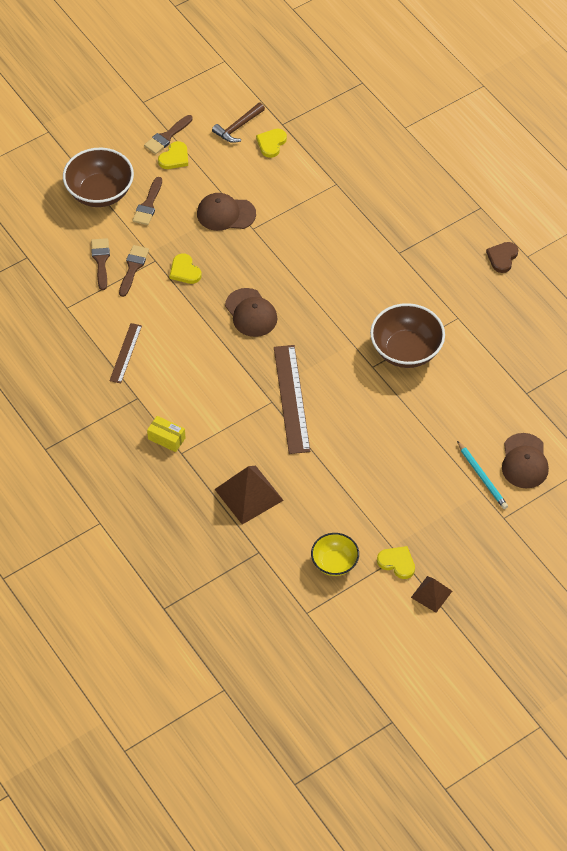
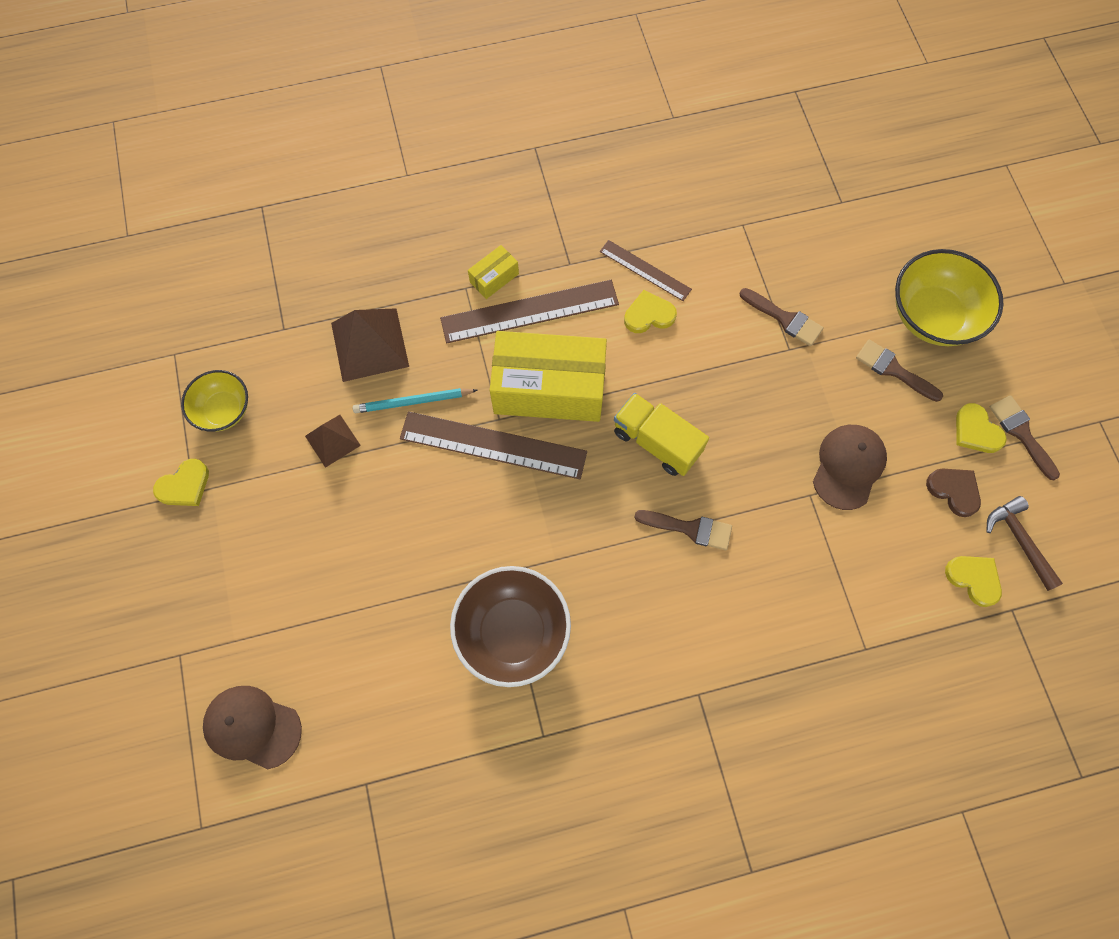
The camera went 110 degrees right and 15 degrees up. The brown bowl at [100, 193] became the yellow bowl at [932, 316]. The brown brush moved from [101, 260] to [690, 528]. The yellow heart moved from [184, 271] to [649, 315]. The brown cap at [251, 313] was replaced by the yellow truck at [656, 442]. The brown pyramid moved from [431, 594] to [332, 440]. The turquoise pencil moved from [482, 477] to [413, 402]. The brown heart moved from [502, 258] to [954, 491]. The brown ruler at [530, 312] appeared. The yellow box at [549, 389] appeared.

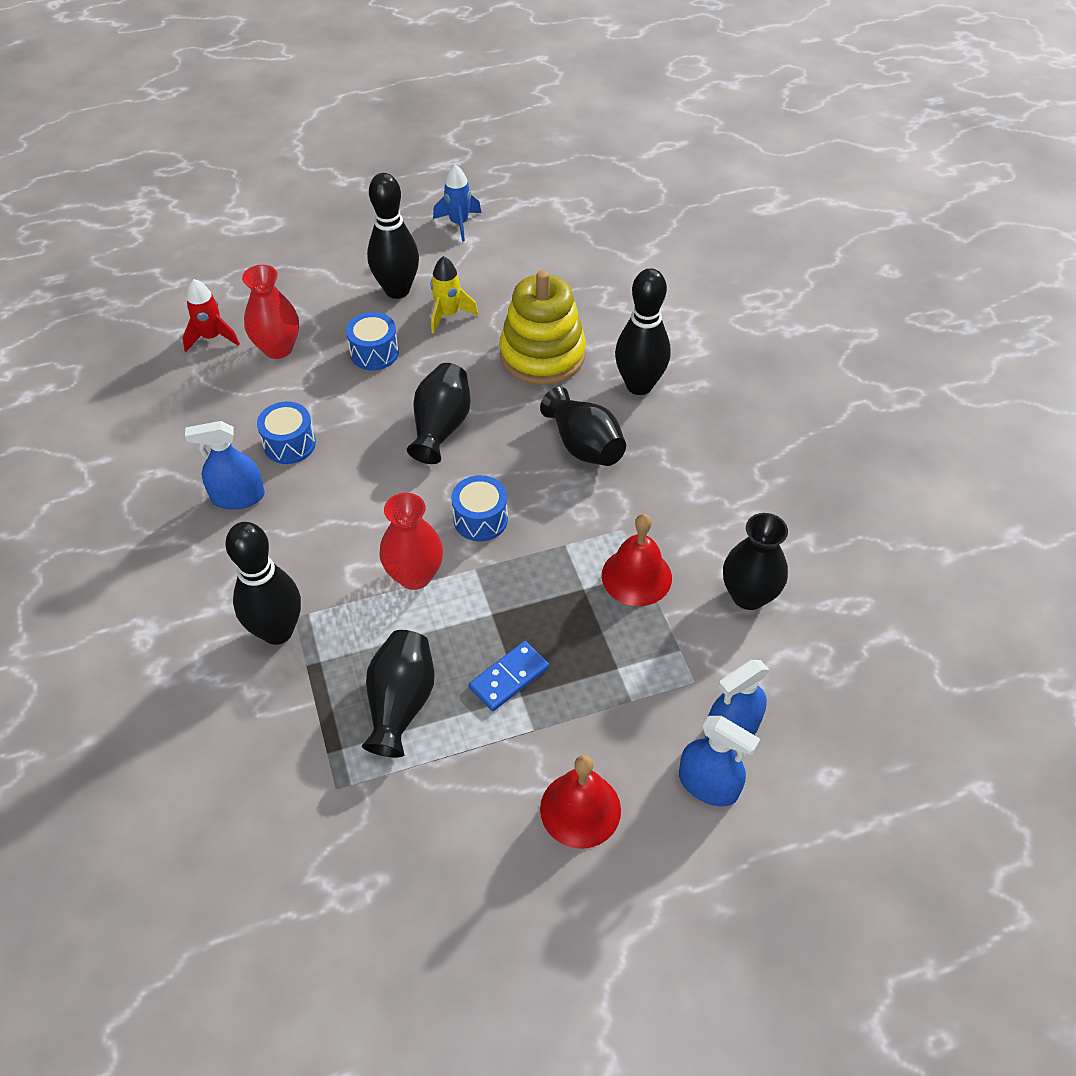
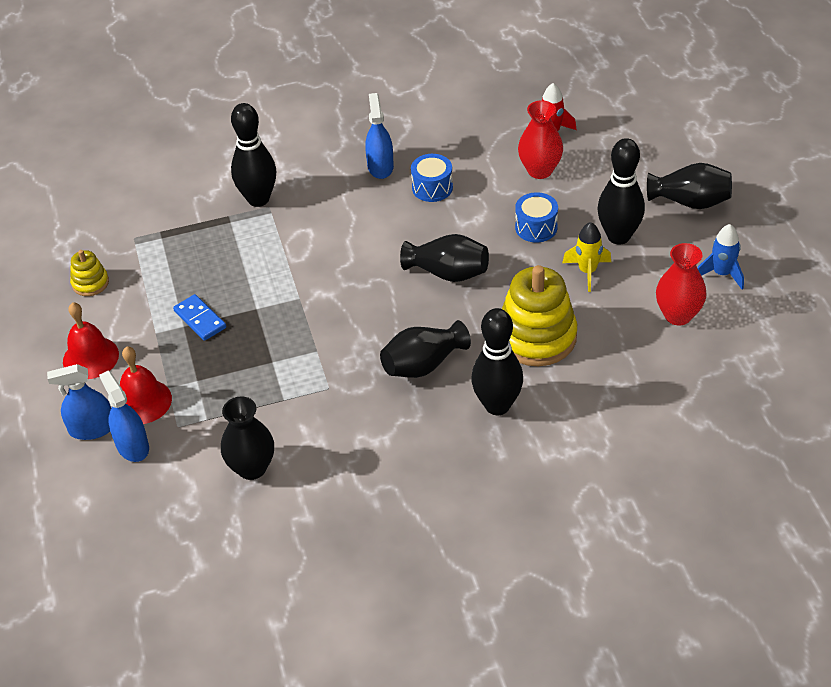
The camera went 95 degrees right and 5 degrees down. The black vase moved from [400, 703] to [690, 201]. The red vase moved from [415, 575] to [678, 315]. The blue drum at [480, 519] disappeared. The red bell moved from [636, 576] to [143, 401]. The blue spray bottle at [708, 784] turned 45 degrees clockwise. The yellow stacking toy at [90, 283] appeared.

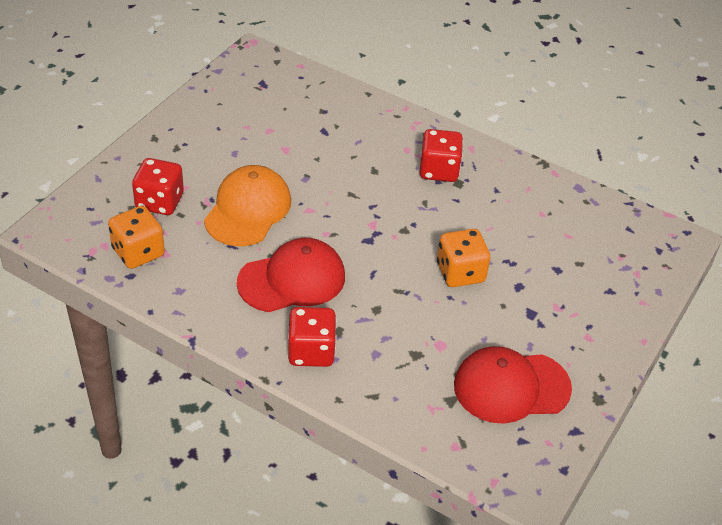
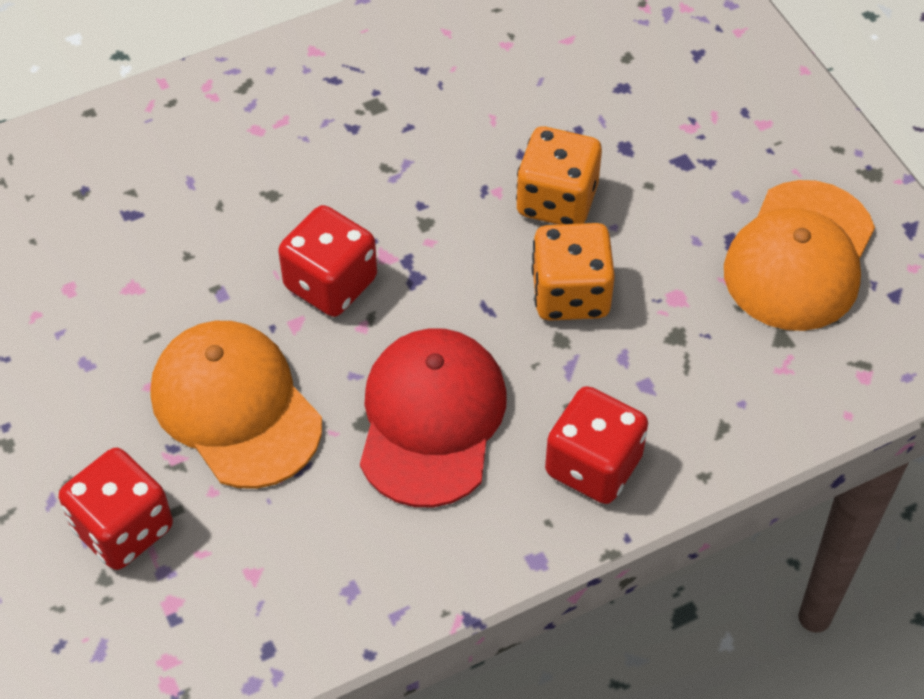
The camera went 55 degrees left and 10 degrees up. The orange dice moved from [138, 252] to [570, 294]. The red dice moved from [439, 170] to [330, 283]. The red cap at [511, 387] became the orange cap at [799, 256].

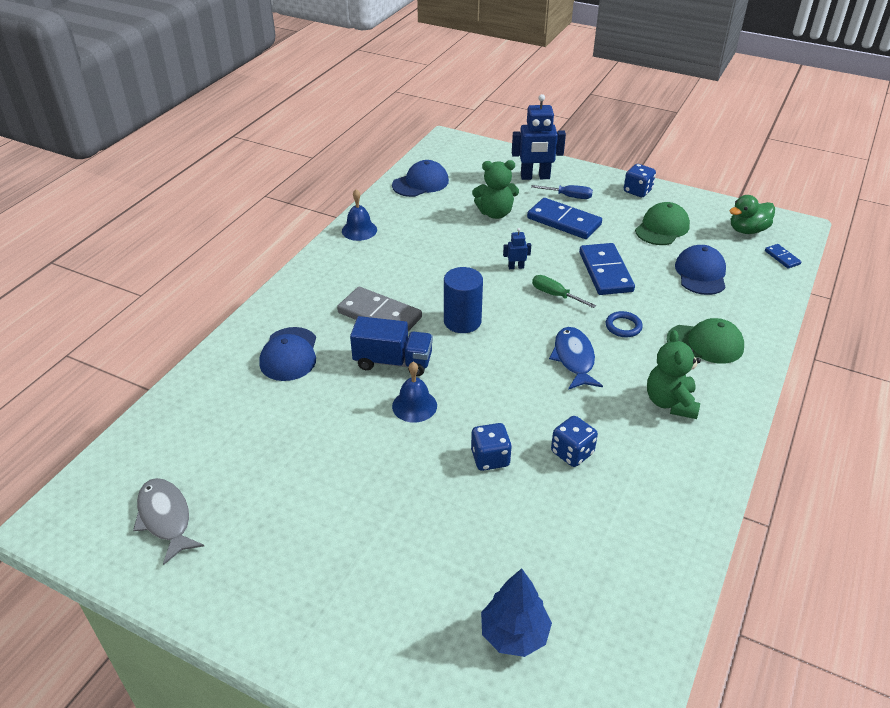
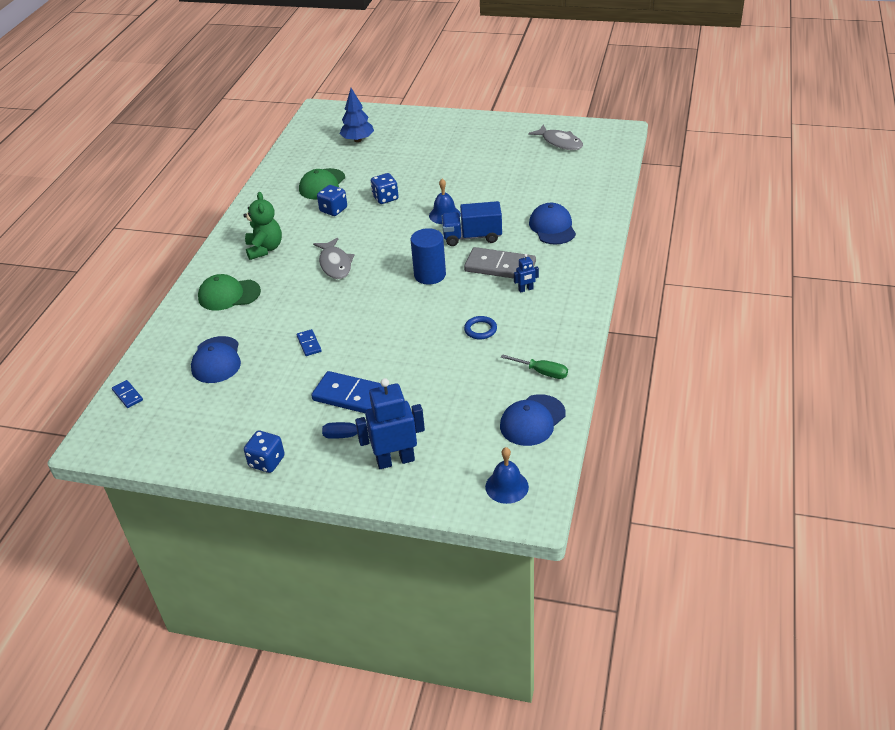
The camera went 170 degrees right and 0 degrees up. The blue bell moved from [359, 230] to [506, 486]. The green teddy bear at [495, 213] disappeared. The blue robot moved from [516, 267] to [526, 289]. The green screwdriver moved from [555, 295] to [542, 372]. The blue fish at [574, 359] became the grey fish at [335, 264]. The blue domino at [605, 272] changed to 0.48 times the size. The blue ring moved from [623, 326] to [480, 330]. The green cap moved from [662, 228] to [322, 184]. The green duck at [747, 230] disappeared.

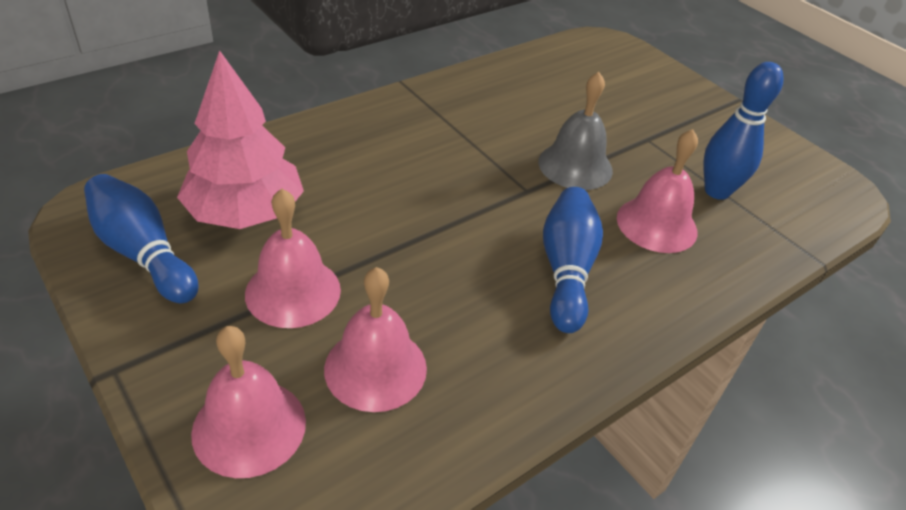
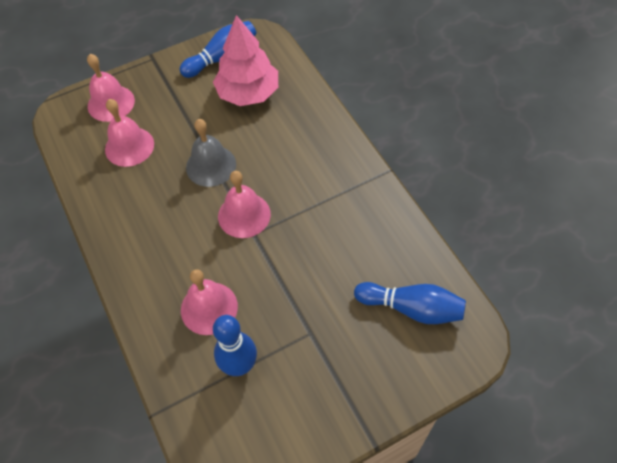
The camera went 105 degrees right and 15 degrees up. The pink bell moved from [293, 291] to [244, 215]. The grey bell moved from [575, 166] to [211, 165]. The blue bowling pin moved from [566, 270] to [411, 308].

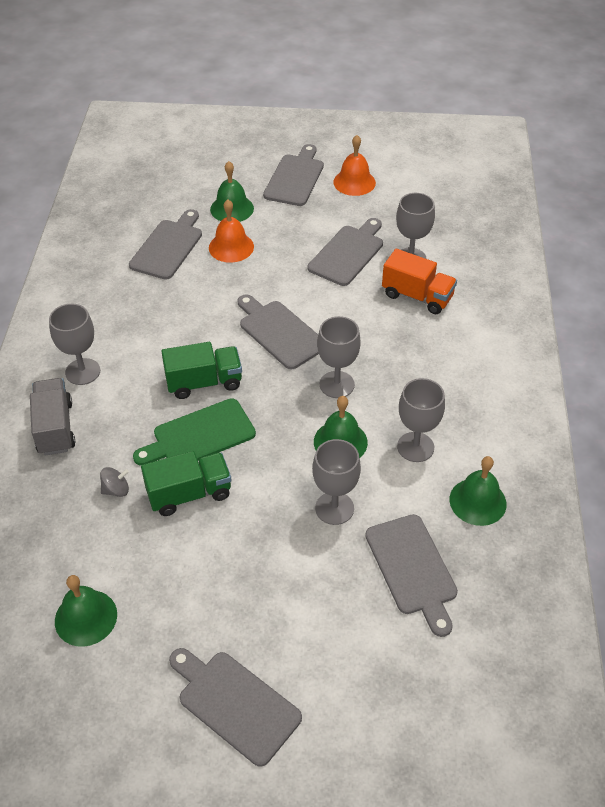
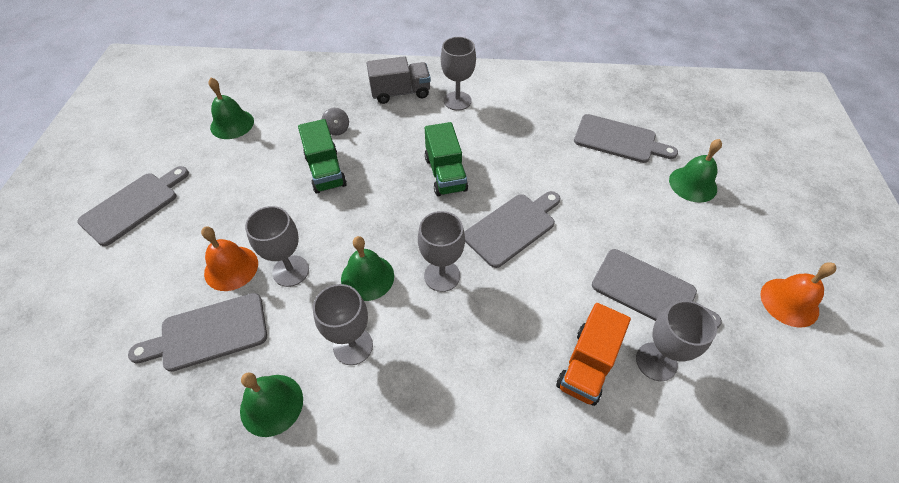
The camera went 90 degrees right and 5 degrees up. The green cutting board at [199, 435] disappeared. The orange bell moved from [231, 247] to [231, 268]. The grey cutting board at [295, 178] disappeared.

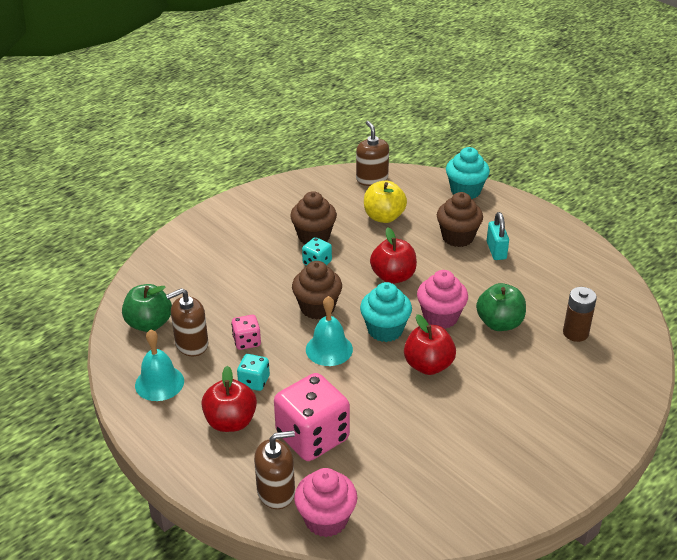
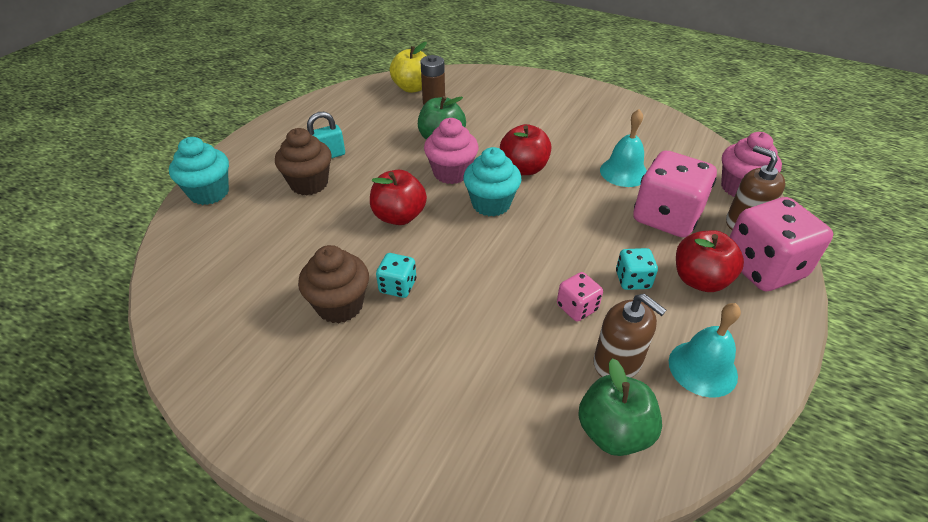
The camera went 110 degrees left and 5 degrees up. The brown cupcake at [317, 308] disappeared. The turquoise bell moved from [329, 349] to [623, 172]. The brown soap dispenser at [372, 179] disappeared. The yellow apple moved from [384, 217] to [412, 88]. The pink dice at [763, 267] appeared.

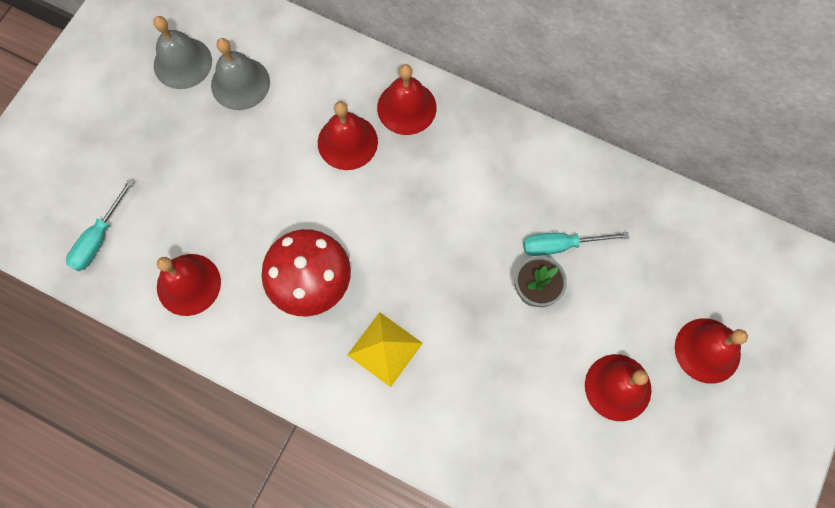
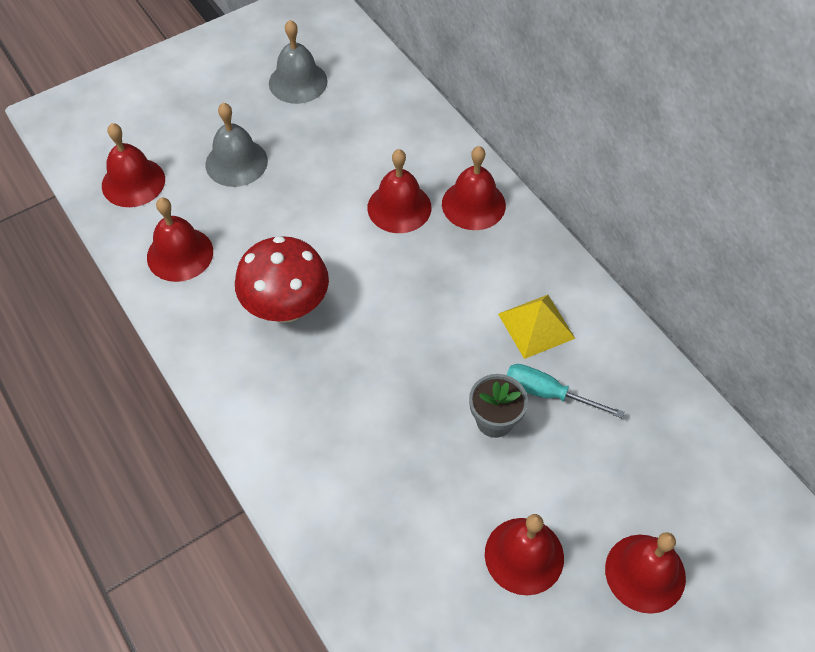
The camera went 30 degrees right and 15 degrees down. The turquoise screwdriver at [99, 238] was replaced by the red bell at [133, 182]. The grey bell moved from [240, 83] to [236, 162]. The yellow pyramid moved from [385, 349] to [536, 326].

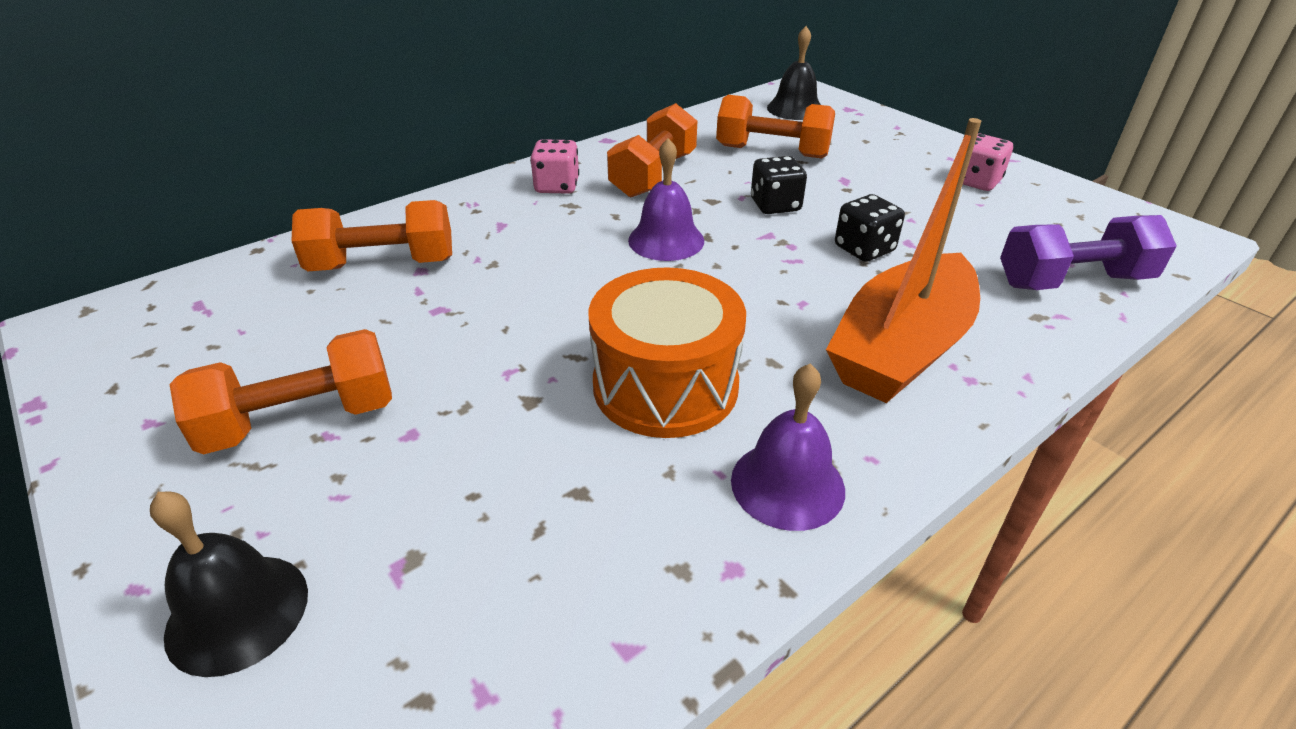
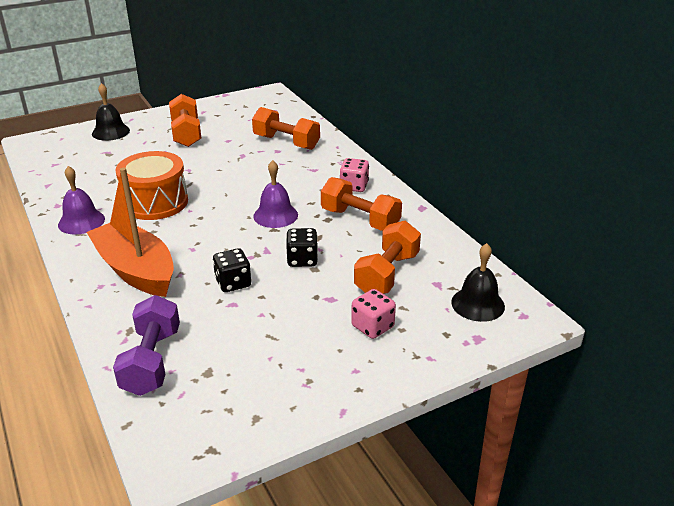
The camera went 100 degrees right and 5 degrees down. The orange dumbbell at [383, 264] turned 60 degrees counterclockwise. The pink dice moved from [976, 182] to [372, 326].

